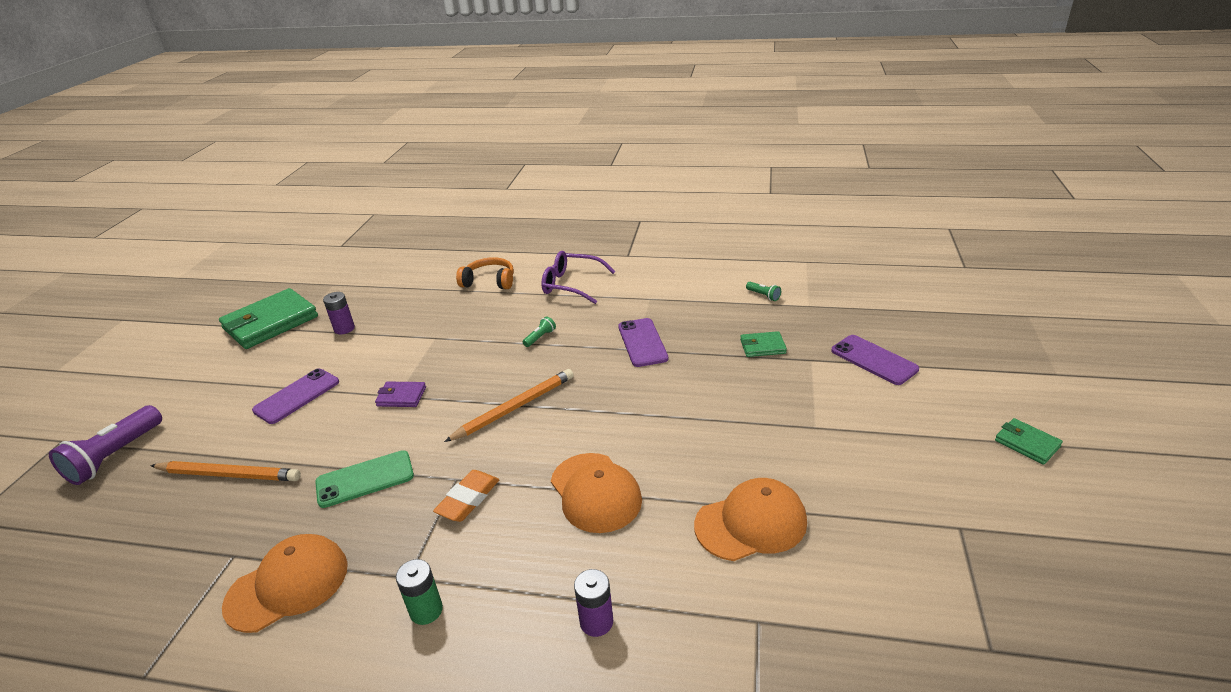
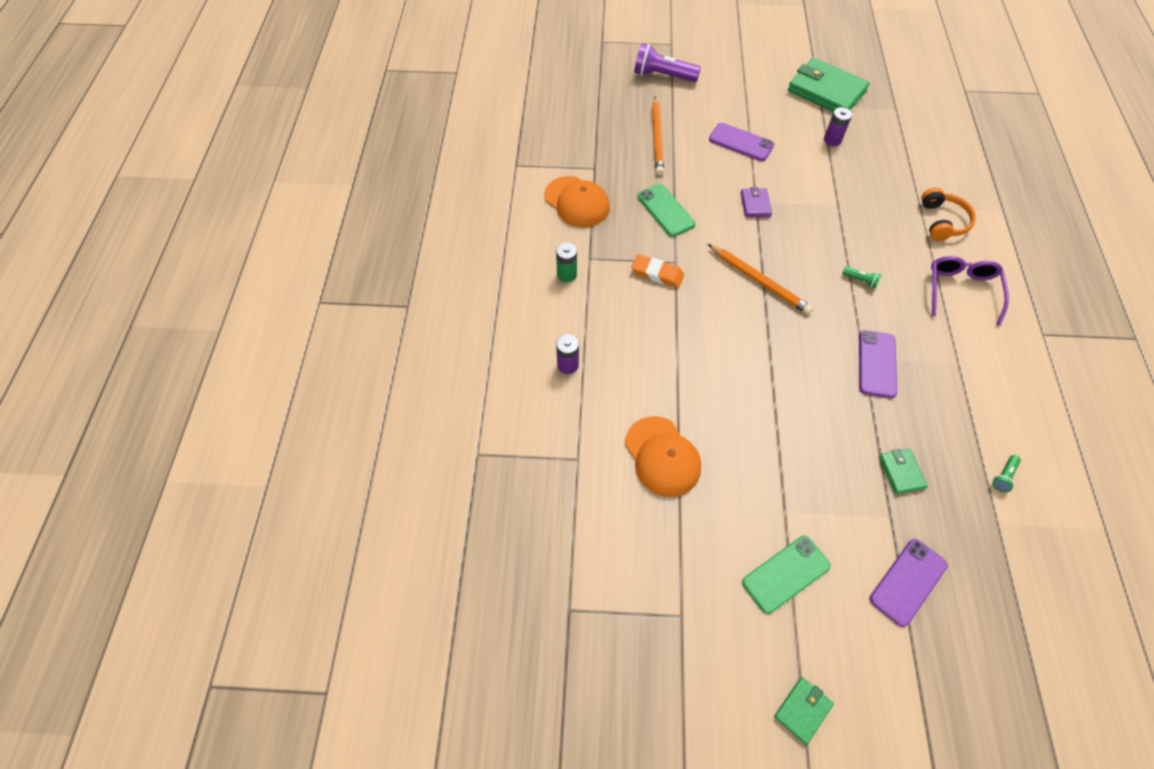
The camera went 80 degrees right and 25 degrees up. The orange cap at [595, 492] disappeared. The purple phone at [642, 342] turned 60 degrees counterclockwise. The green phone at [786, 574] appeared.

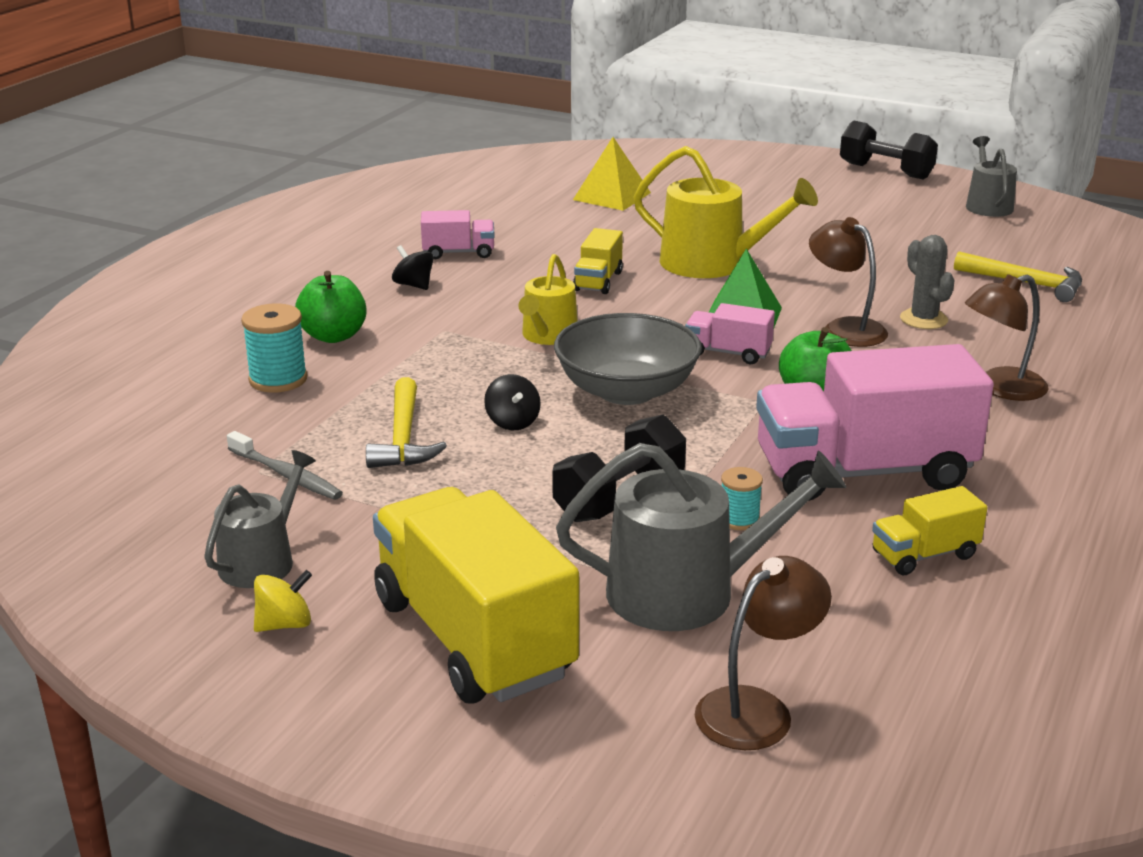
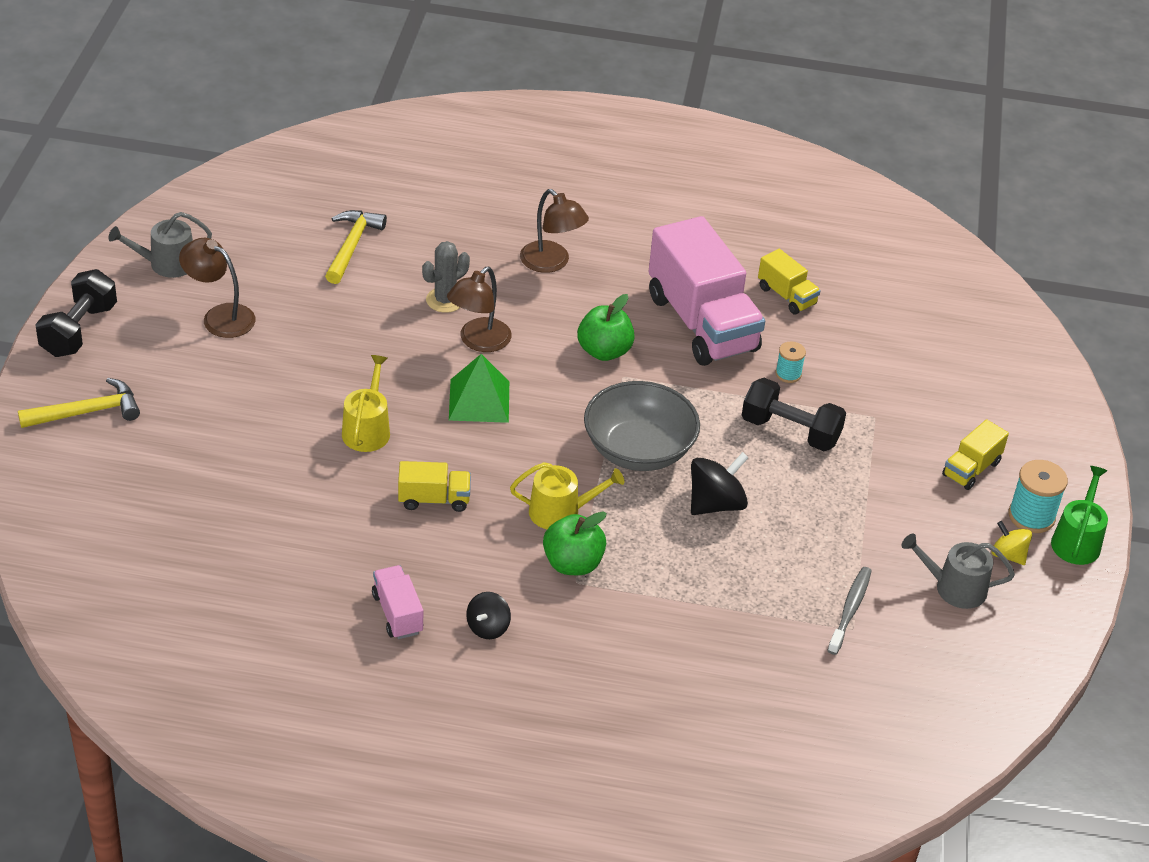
The camera went 110 degrees left and 15 degrees up. The turquoise spool moved from [278, 379] to [1031, 516]. The green apple moved from [333, 336] to [573, 564]. The yellow hammer moved from [403, 438] to [88, 412]. The yellow truck at [473, 637] changed to 0.46 times the size. The black spinning top at [512, 422] changed to 1.61 times the size. The grey watering can at [687, 592] disappeared. The yellow pyramid at [612, 196] disappeared. The yellow watering can at [713, 263] changed to 0.61 times the size. The pink truck at [728, 353] disappeared. The brown lamp moved from [757, 709] to [220, 316]. The green watering can at [1077, 541] appeared.

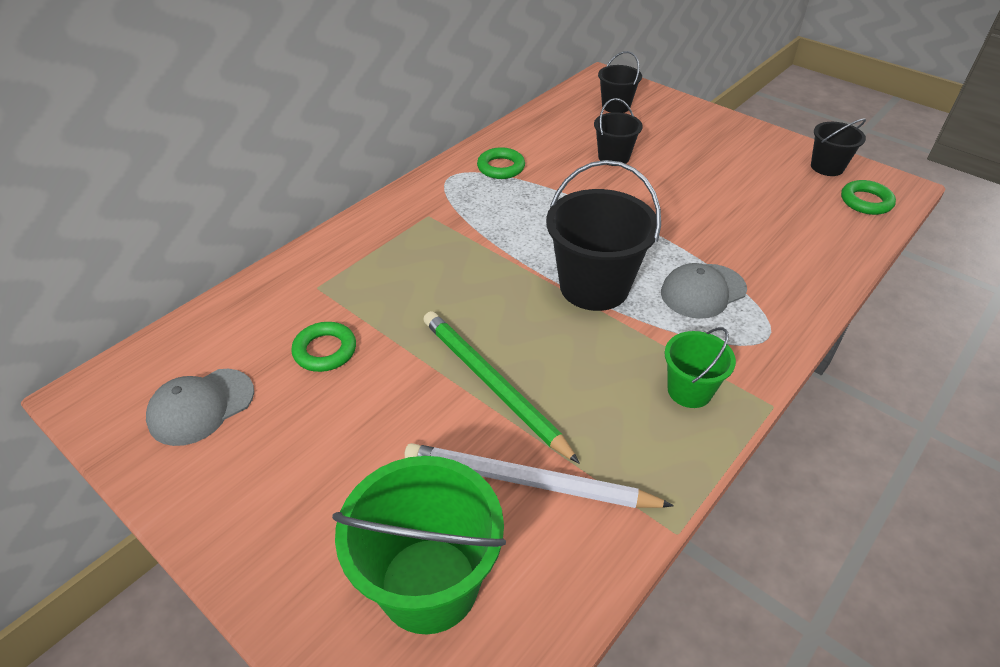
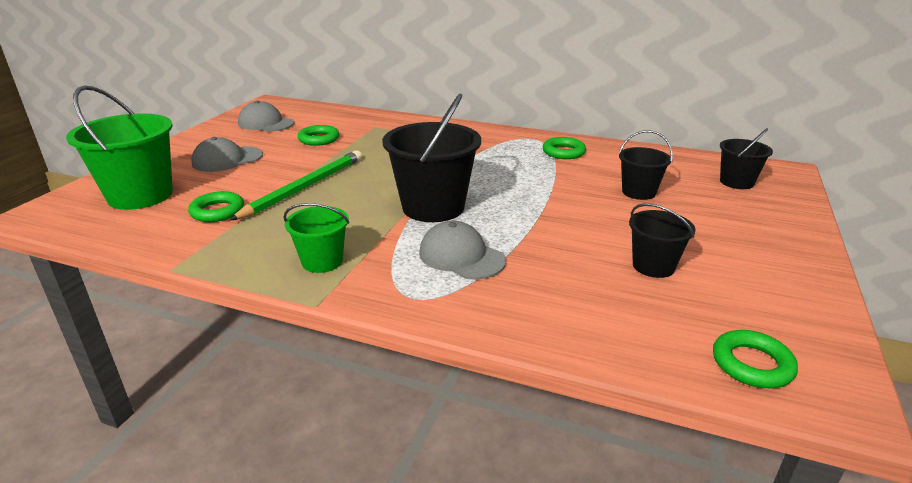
The camera went 70 degrees right and 15 degrees down. The white pencil at [528, 482] was replaced by the green ring at [217, 211]. The black bucket moved from [827, 167] to [653, 266]. The grey cap at [227, 159] appeared.

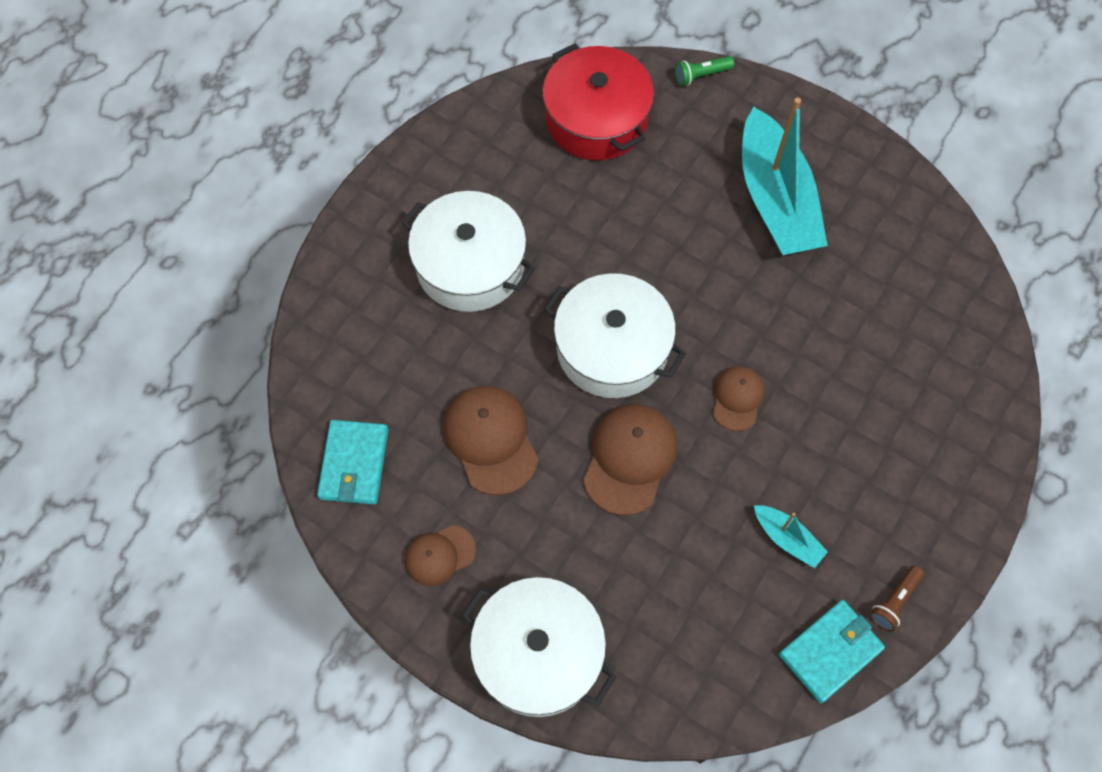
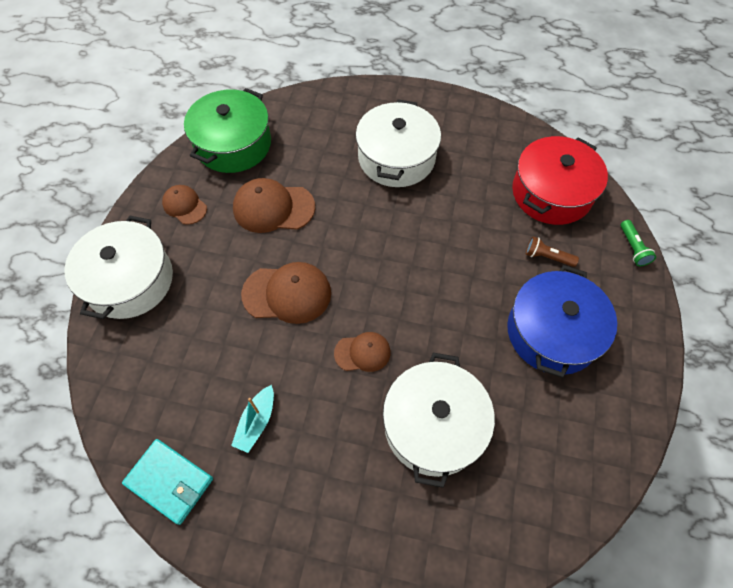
The camera went 70 degrees right and 5 degrees down. The turquoise wallet at [354, 464] was replaced by the green pot at [233, 144]. The brown cap at [490, 440] turned 135 degrees counterclockwise. The white pot moved from [612, 348] to [433, 425]. The green flashlight at [701, 75] turned 150 degrees counterclockwise. The turquoise boat at [775, 199] was replaced by the blue pot at [552, 332]. The brown flashlight moved from [894, 601] to [547, 257].

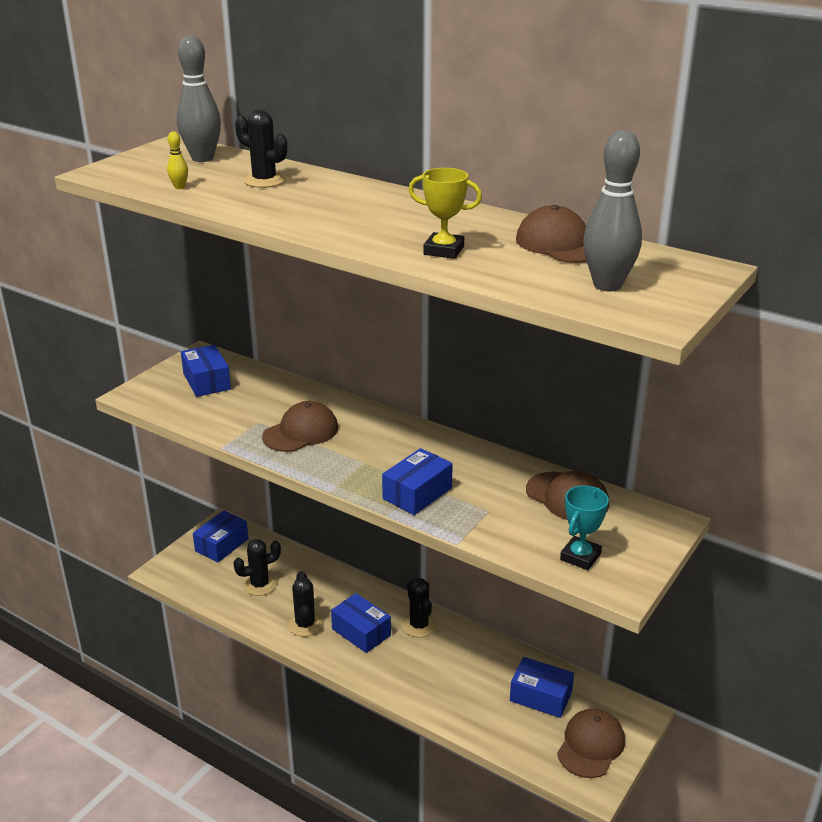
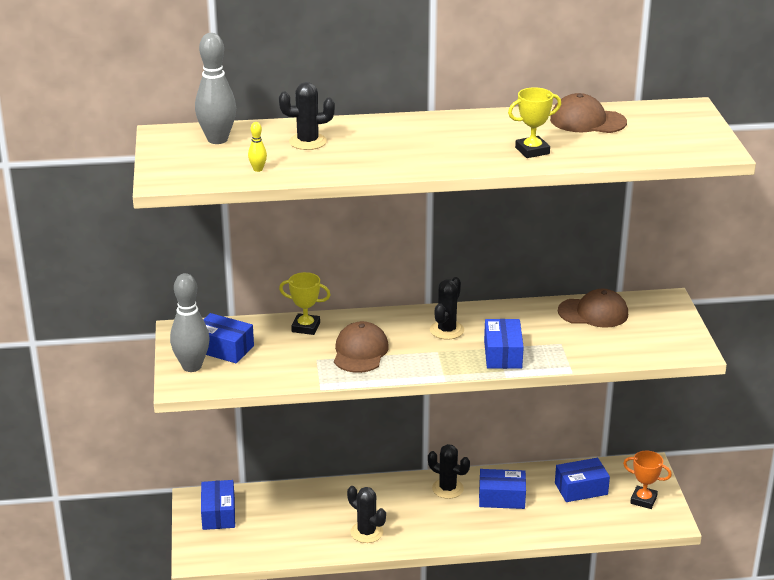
The camera went 40 degrees left and 0 degrees up. The black cactus moved from [260, 585] to [446, 330]. The blue box moved from [361, 632] to [501, 498]. The brown cap at [590, 745] was replaced by the orange trophy at [643, 500]. The turquoise trophy at [580, 557] disappeared. The grey bowling pin moved from [607, 285] to [192, 366]. The yellow trophy at [306, 327] appeared.

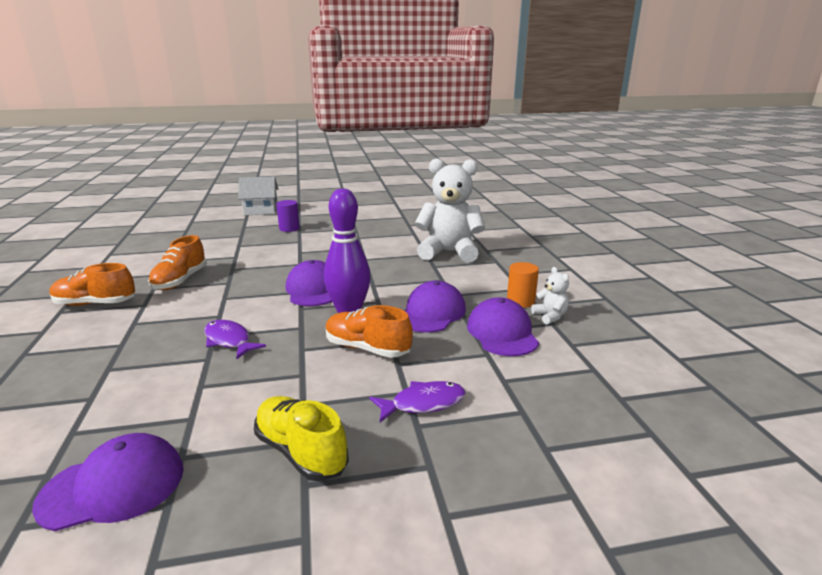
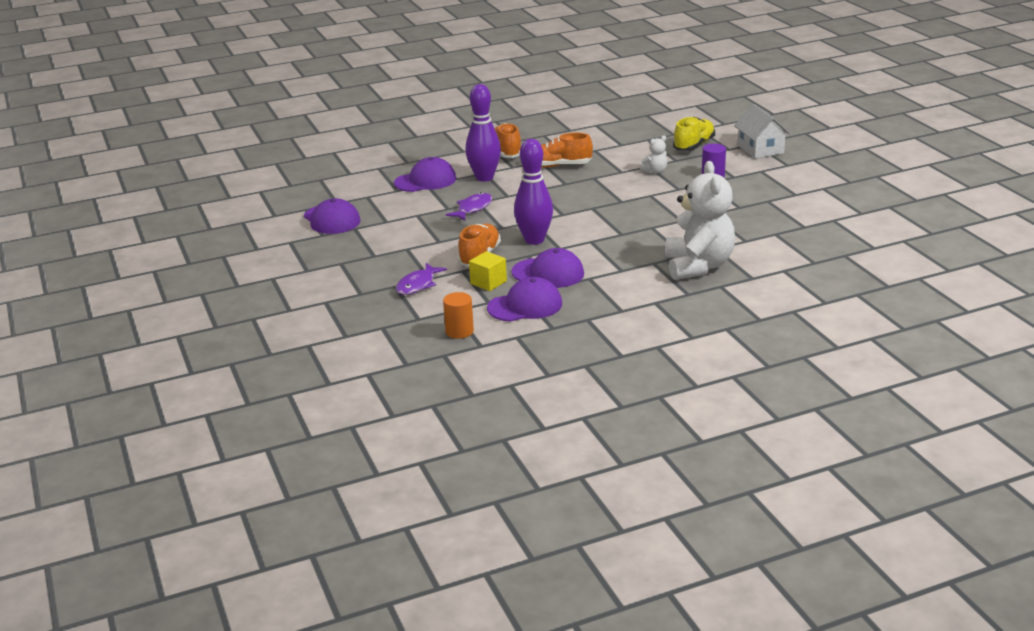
The camera went 80 degrees right and 5 degrees up. The yellow shoe moved from [301, 452] to [694, 146]. The purple cap moved from [313, 289] to [425, 181]. The purple fish at [423, 403] turned 60 degrees clockwise. The orange cylinder moved from [520, 301] to [459, 331]. The white teddy bear moved from [550, 316] to [655, 171]. The purple bowling pin at [484, 177] appeared. The yellow cube at [488, 282] appeared.

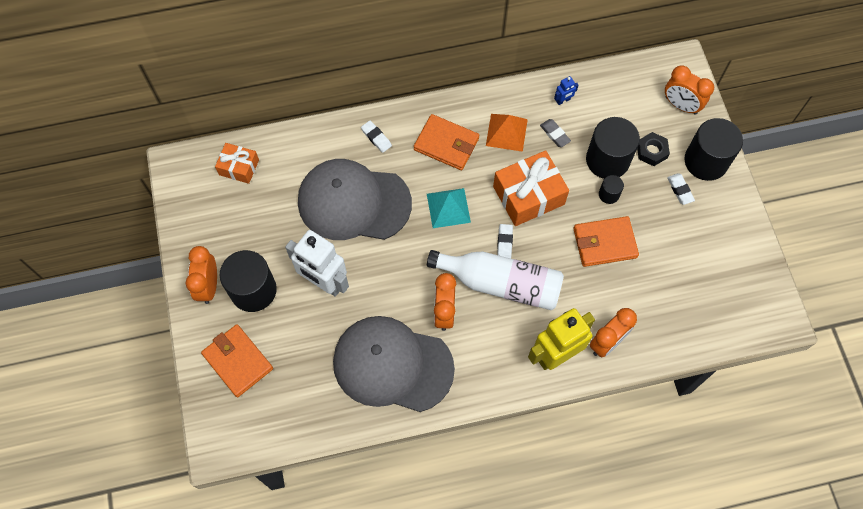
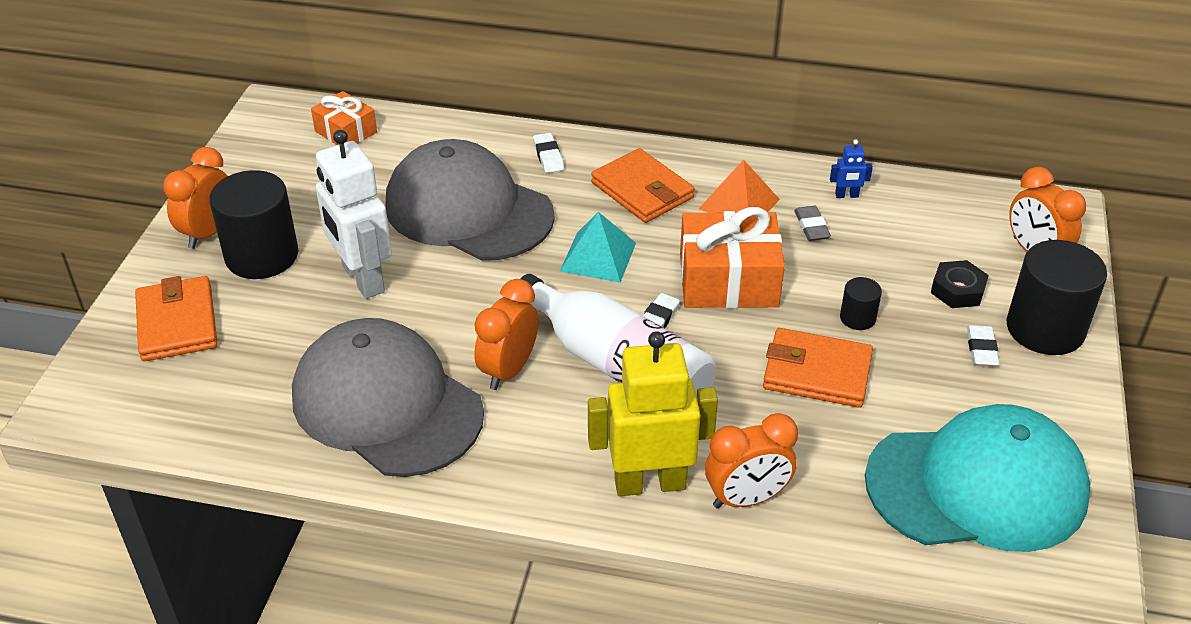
The camera went 25 degrees right and 25 degrees down. The black cylinder at [607, 160] disappeared. The turquoise cap at [977, 486] appeared.

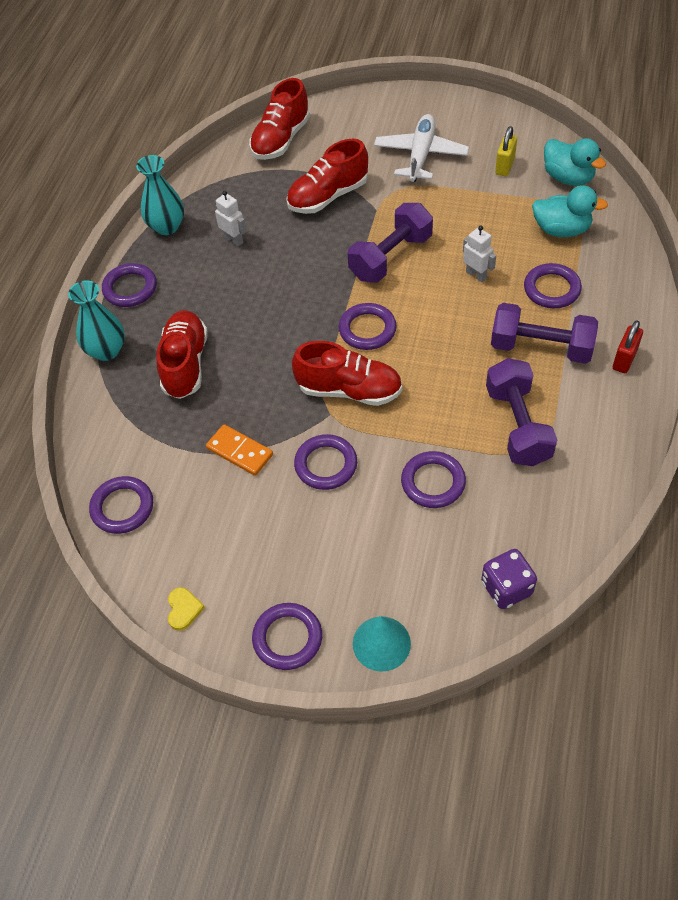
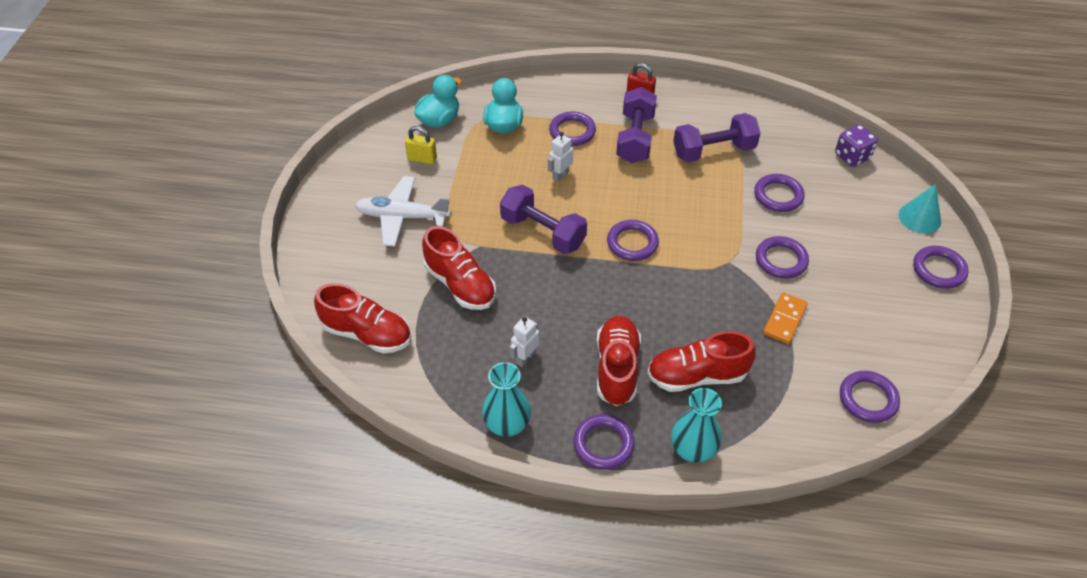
The camera went 100 degrees left and 5 degrees down. The yellow heart at [183, 609] disappeared. The red shoe moved from [349, 390] to [617, 368].

